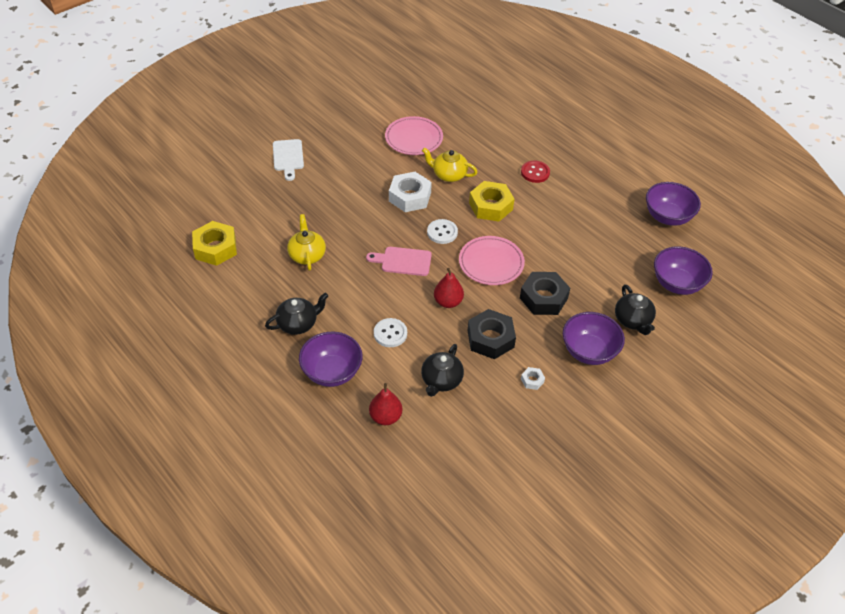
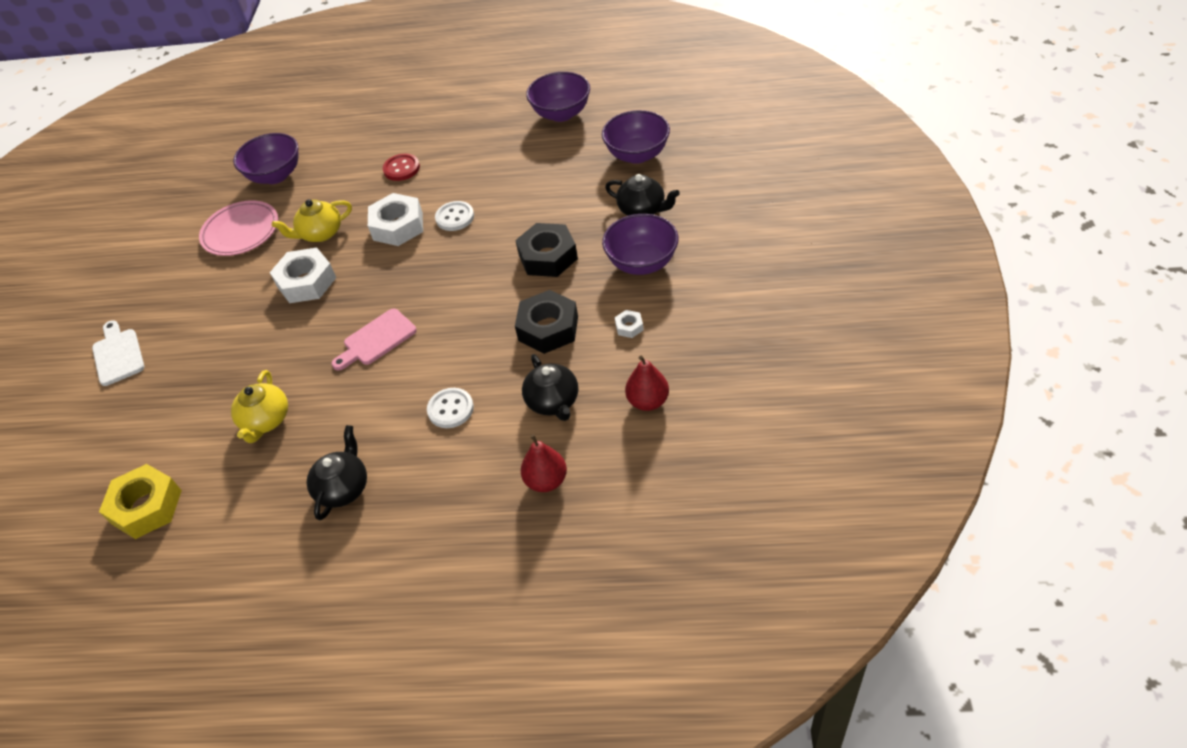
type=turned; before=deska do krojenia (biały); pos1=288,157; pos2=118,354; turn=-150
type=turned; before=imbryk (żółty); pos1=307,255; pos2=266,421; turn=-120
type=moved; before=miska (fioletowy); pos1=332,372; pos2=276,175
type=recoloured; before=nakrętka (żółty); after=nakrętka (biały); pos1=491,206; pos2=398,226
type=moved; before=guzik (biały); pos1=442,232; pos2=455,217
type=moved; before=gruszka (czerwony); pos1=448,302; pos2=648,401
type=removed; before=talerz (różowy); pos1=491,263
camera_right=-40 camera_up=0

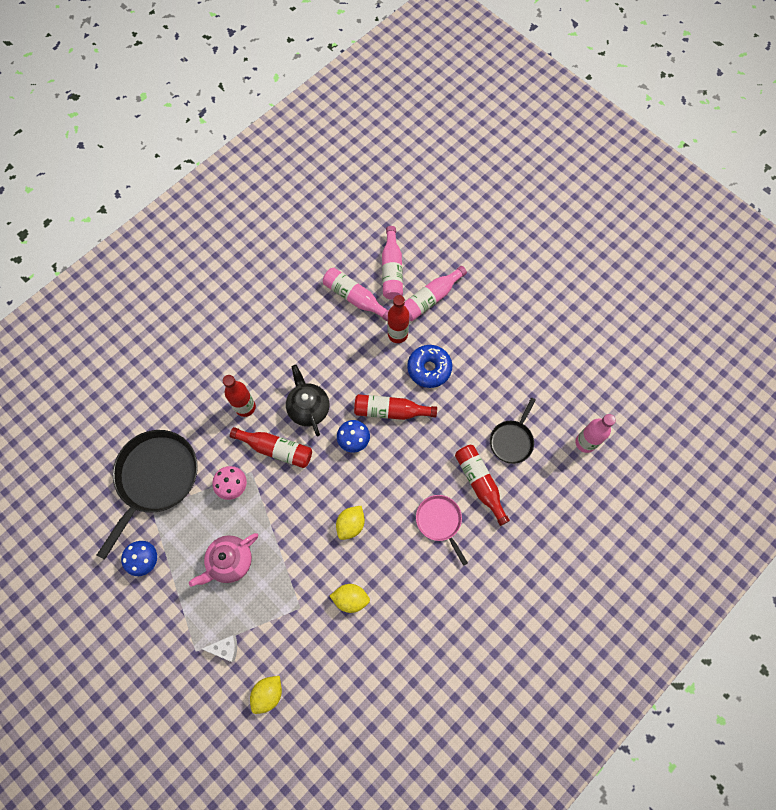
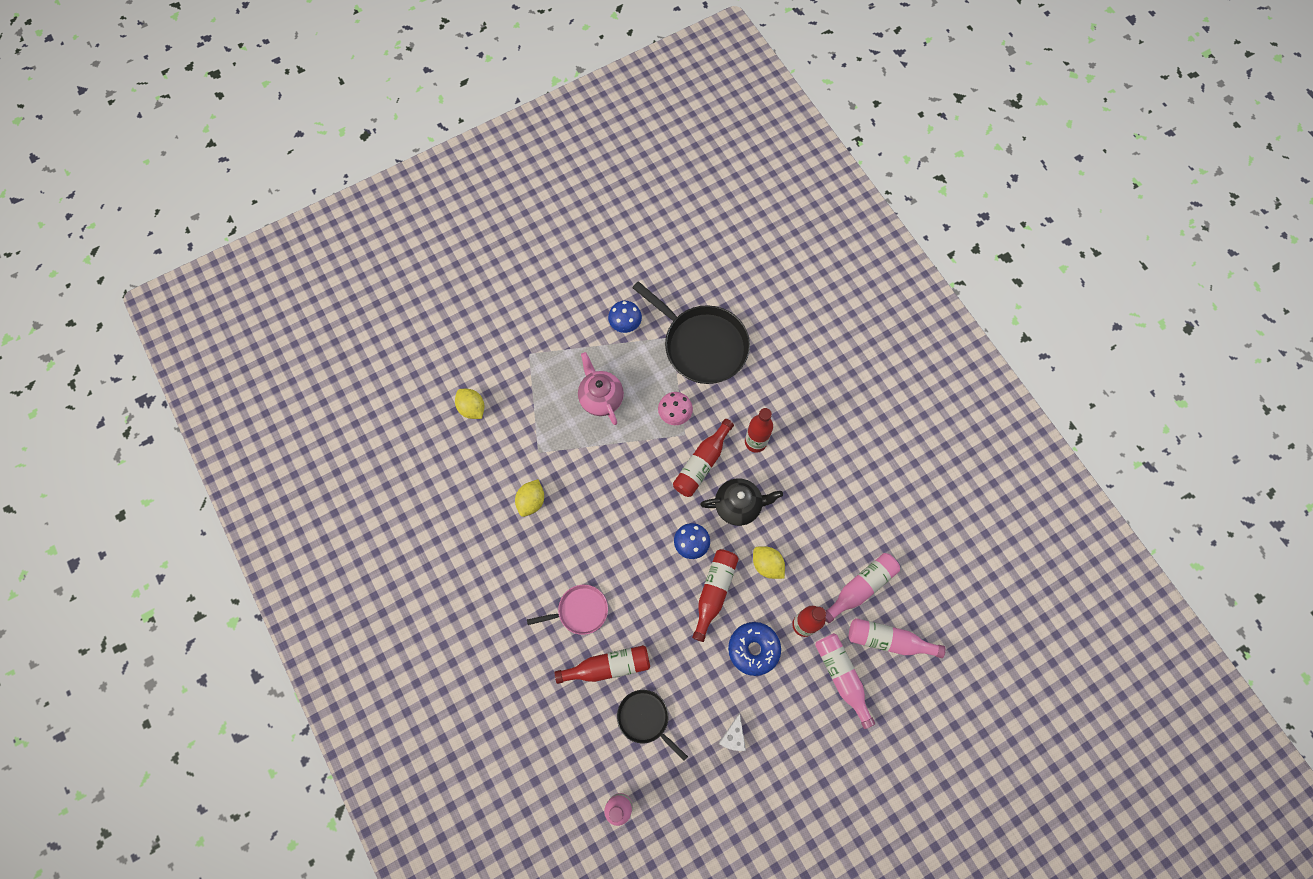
type=moved; before=ser (biały); pos1=225,648; pos2=733,736
type=moved; before=cytryna (żółty); pos1=351,524; pos2=767,565
camera_right=105 camera_up=0

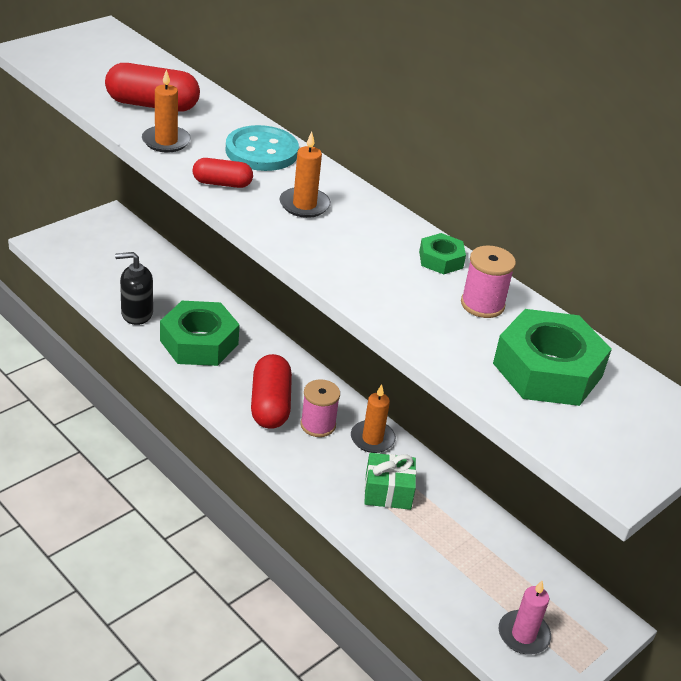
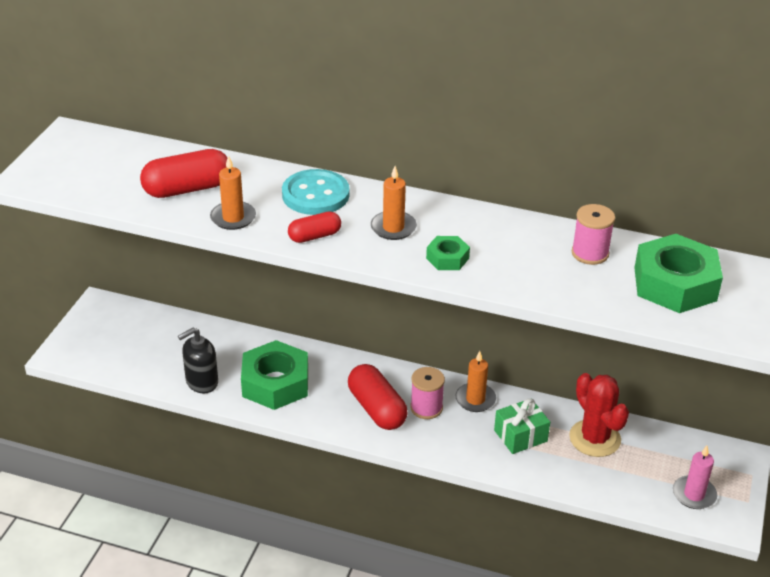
type=moved; before=nakrętka (zielony); pos1=441,260; pos2=447,258
type=added; after=kaktus (czerwony); pos2=595,438
camera_right=-25 camera_up=0

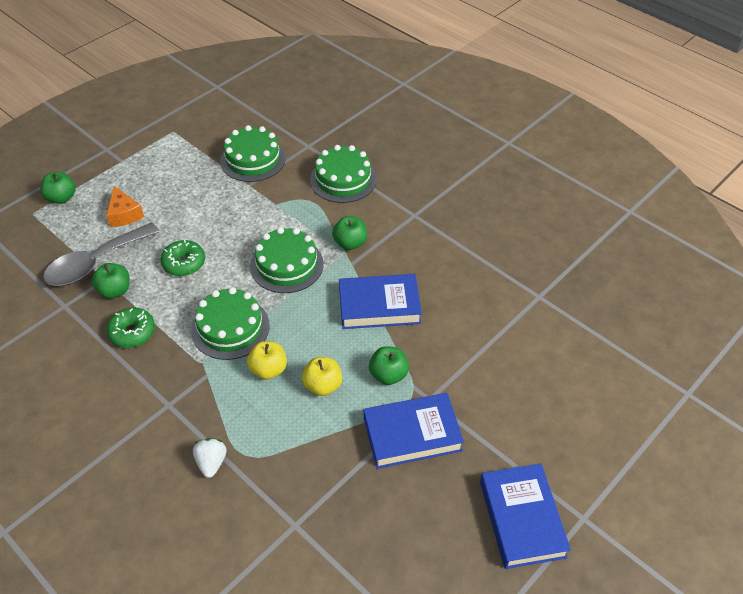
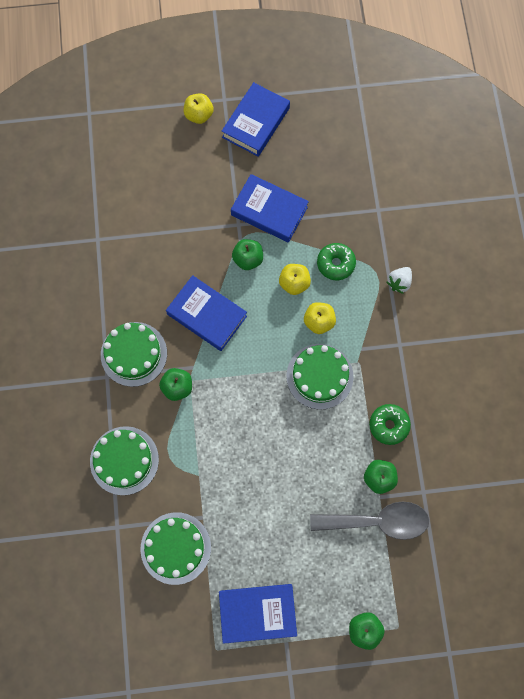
type=moved; before=tort (zielony); pos1=287,265; pos2=134,354
type=added; after=jabłko (żółty); pos2=199,115
type=added; after=książka (niebieski); pos2=257,612
type=moved; before=donut (zielony); pos1=184,263; pos2=335,264
type=removed; before=ser (pomarańczowy); pos1=124,214
camera_right=-140 camera_up=25

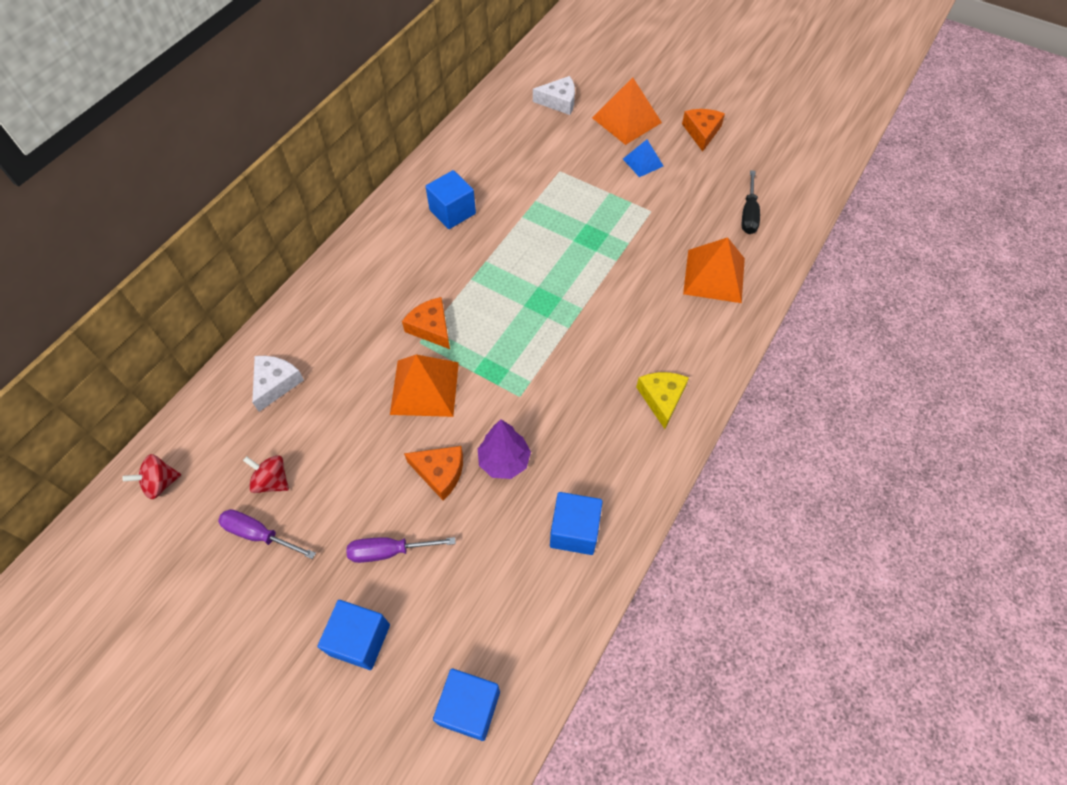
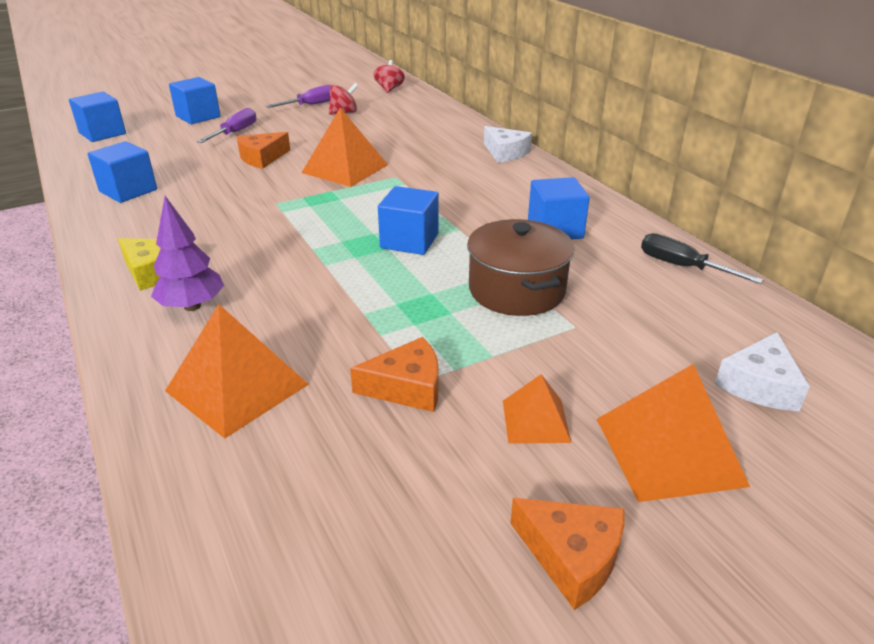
type=moved; before=drzewko (fioletowy); pos1=504,461; pos2=192,306
type=moved; before=ser (pomarańczowy); pos1=431,328; pos2=407,387
type=added; after=sześcian (niebieski); pos2=409,241
type=added; after=garnek (brązowy); pos2=517,290
type=moved; before=ser (biały); pos1=276,383; pos2=505,153
type=recoloured; before=piramida (niebieski); after=piramida (pomarańczowy); pos1=643,162; pos2=535,421
type=moved; before=śrubokręt (czarny); pos1=748,214; pos2=681,266
camera_right=120 camera_up=-25

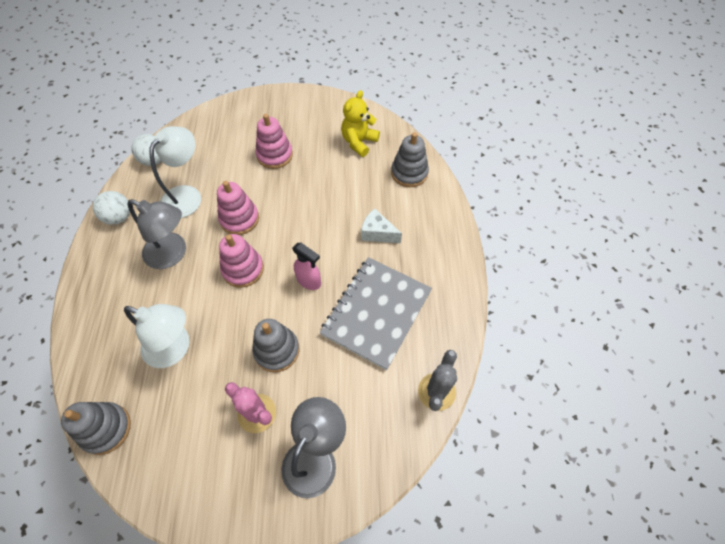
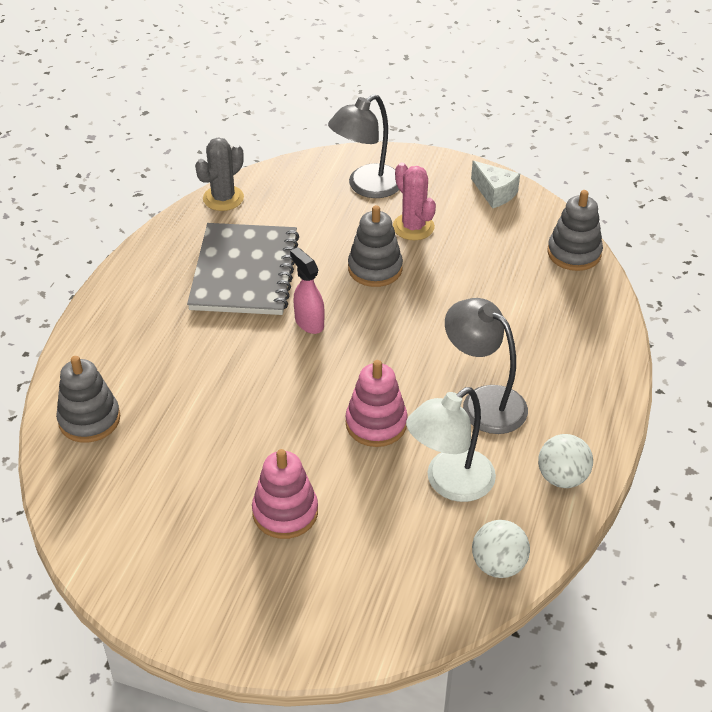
type=turned; before=zeszyt (szary); pos1=376,313; pos2=244,272; turn=-45
type=moved; before=ser (biały); pos1=377,233; pos2=494,193
type=removed; before=lampka (biały); pos1=175,349
type=removed; before=zabawka nakładanka (różowy); pos1=243,269
type=removed; before=miś (żółty); pos1=359,142
camera_right=-160 camera_up=-15

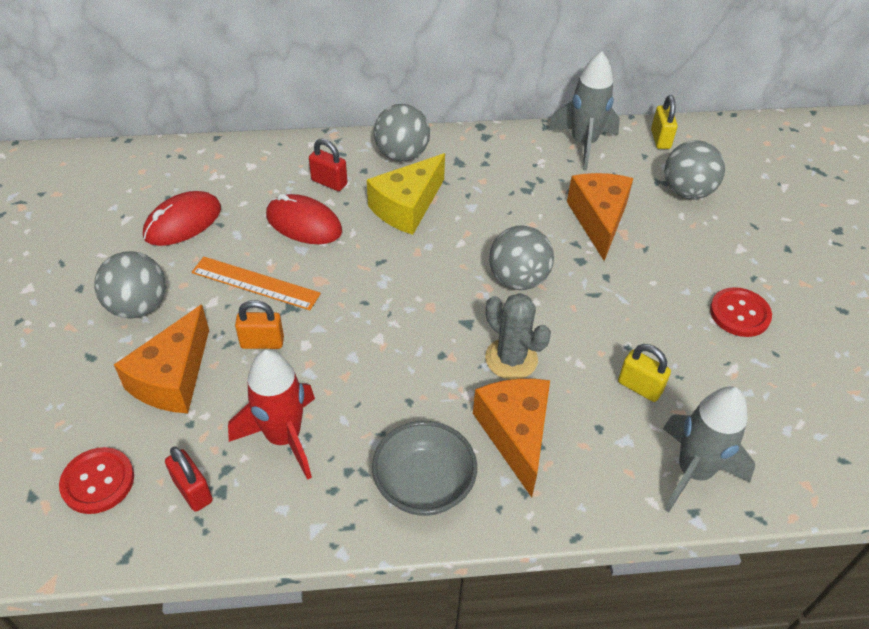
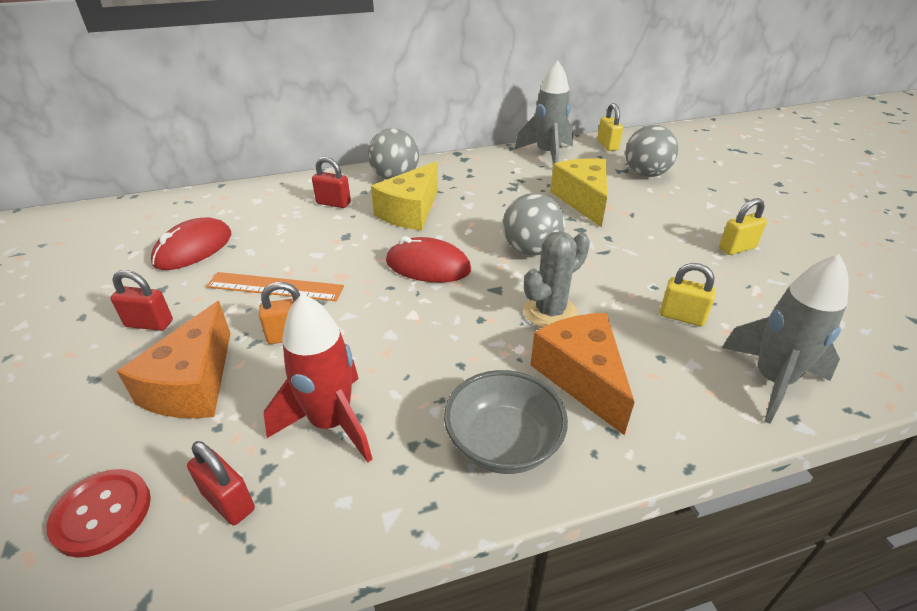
type=replaced; before=piłka (szary); after=kłódka (czerwony); pos1=138,306; pos2=149,323
type=moved; before=myszka (czerwony); pos1=304,223; pos2=428,266
type=turned; before=kaktus (szary); pos1=511,359; pos2=550,312; turn=-75
type=recoloured; before=ser (pomarańczowy); after=ser (żółty); pos1=598,220; pos2=583,200
type=replaced; before=guzik (czerwony); after=kłódka (żółty); pos1=739,313; pos2=737,248
camera_right=-10 camera_up=-10

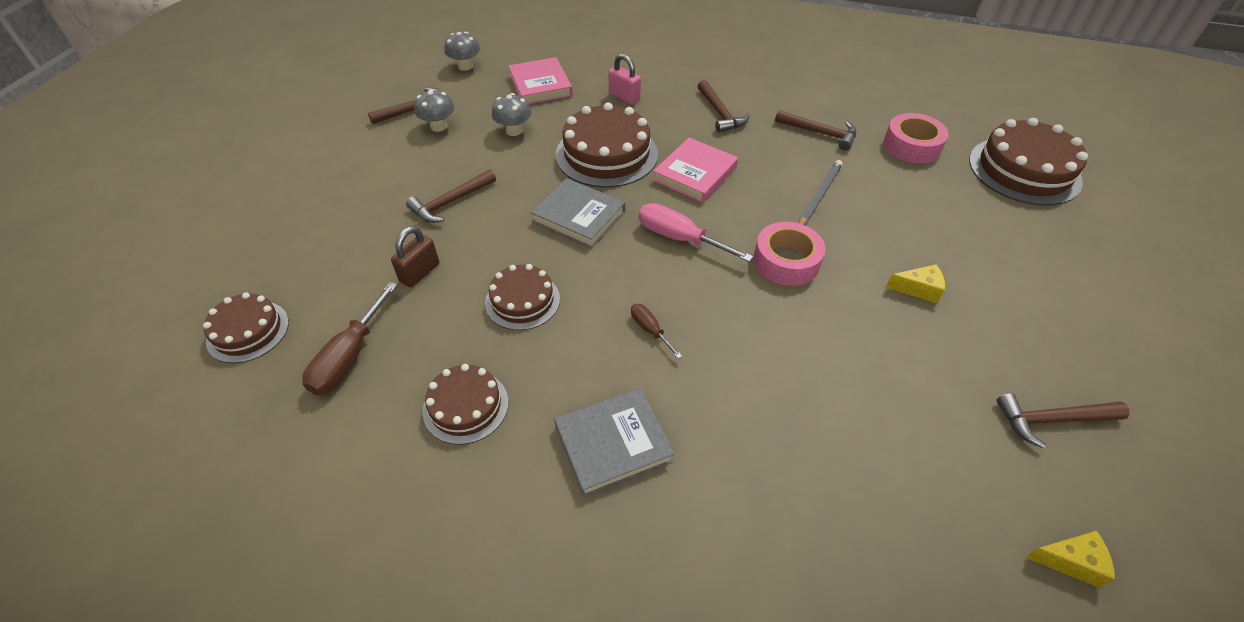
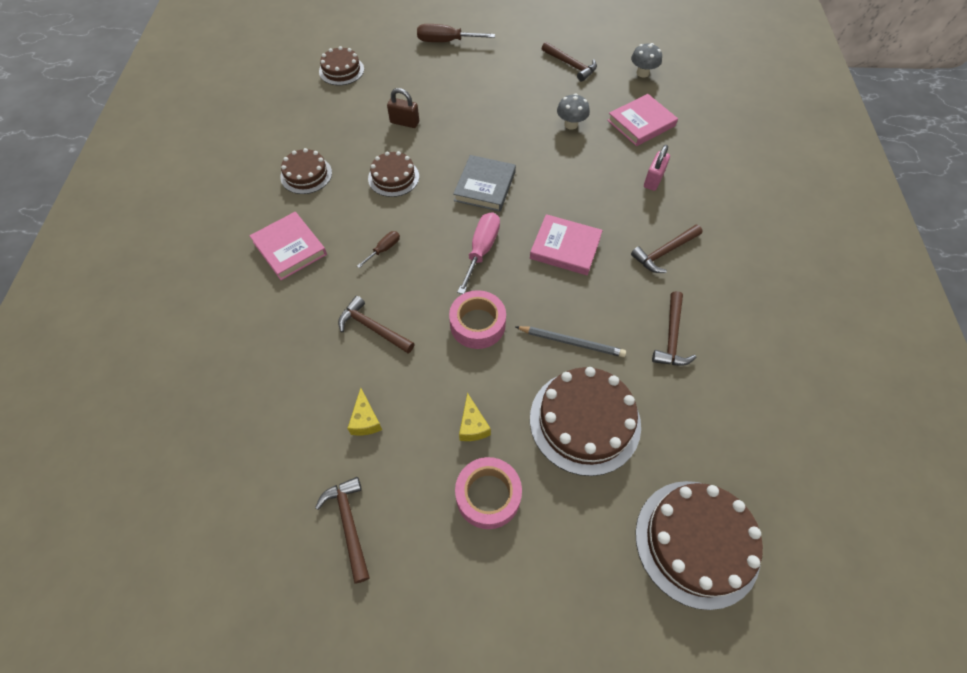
type=recoloured; before=książka (szary); after=książka (różowy); pos1=613,444; pos2=290,248
type=moved; before=młotek (brązowy); pos1=451,202; pos2=373,328
type=moved; before=ser (żółty); pos1=1070,561; pos2=365,420
type=moved; before=śrubokręt (brązowy); pos1=349,357; pos2=446,41
type=moved; before=taśma klejąca (różowy); pos1=912,146; pos2=488,495
type=moved; before=tort (brązowy); pos1=606,154; pos2=585,421
type=removed; before=grzyb (szary); pos1=438,126
camera_right=75 camera_up=10

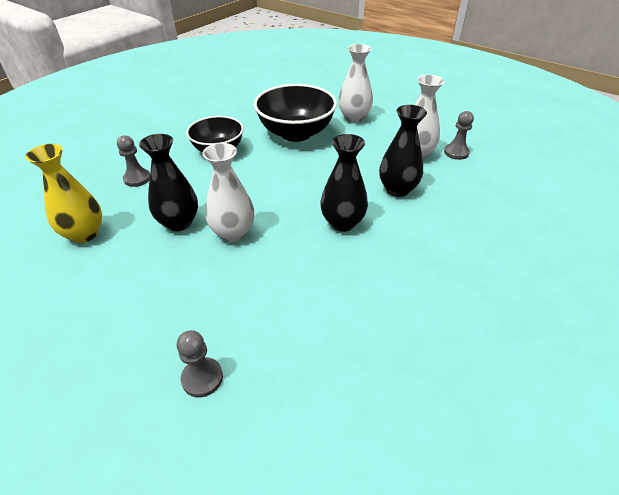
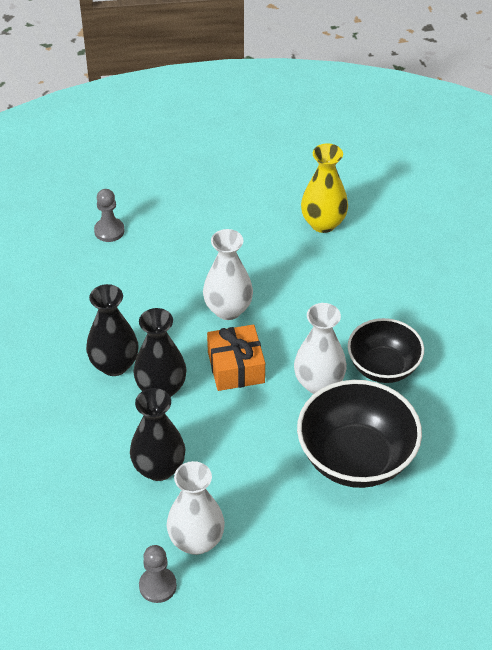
type=moved; before=wazon (czarny); pos1=179,222; pos2=114,365
type=added; after=prezent (pomarańczowy); pos2=236,367
type=moved; before=wazon (biały); pos1=354,118; pos2=319,383
type=removed; before=pionek (szary); pos1=137,179
camera_right=130 camera_up=5

